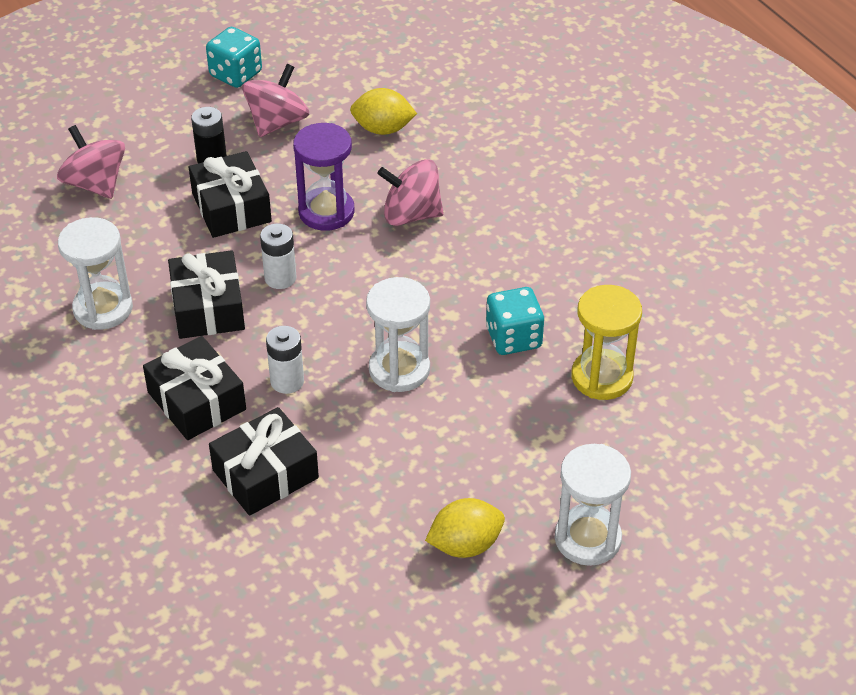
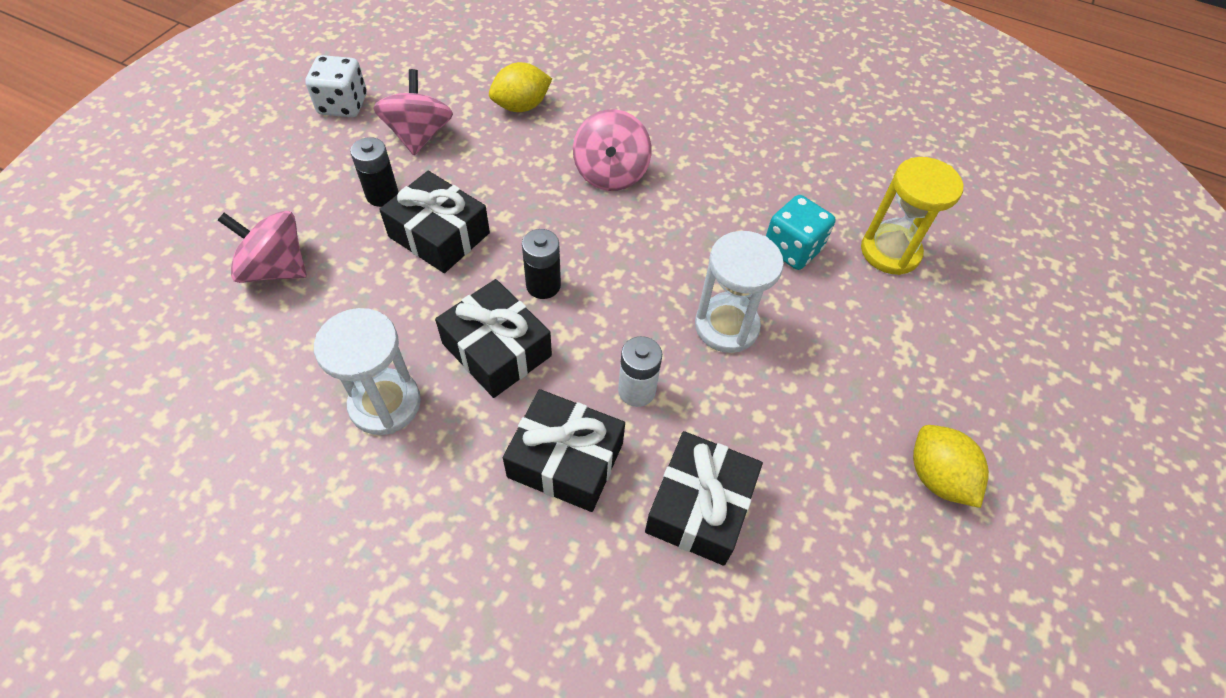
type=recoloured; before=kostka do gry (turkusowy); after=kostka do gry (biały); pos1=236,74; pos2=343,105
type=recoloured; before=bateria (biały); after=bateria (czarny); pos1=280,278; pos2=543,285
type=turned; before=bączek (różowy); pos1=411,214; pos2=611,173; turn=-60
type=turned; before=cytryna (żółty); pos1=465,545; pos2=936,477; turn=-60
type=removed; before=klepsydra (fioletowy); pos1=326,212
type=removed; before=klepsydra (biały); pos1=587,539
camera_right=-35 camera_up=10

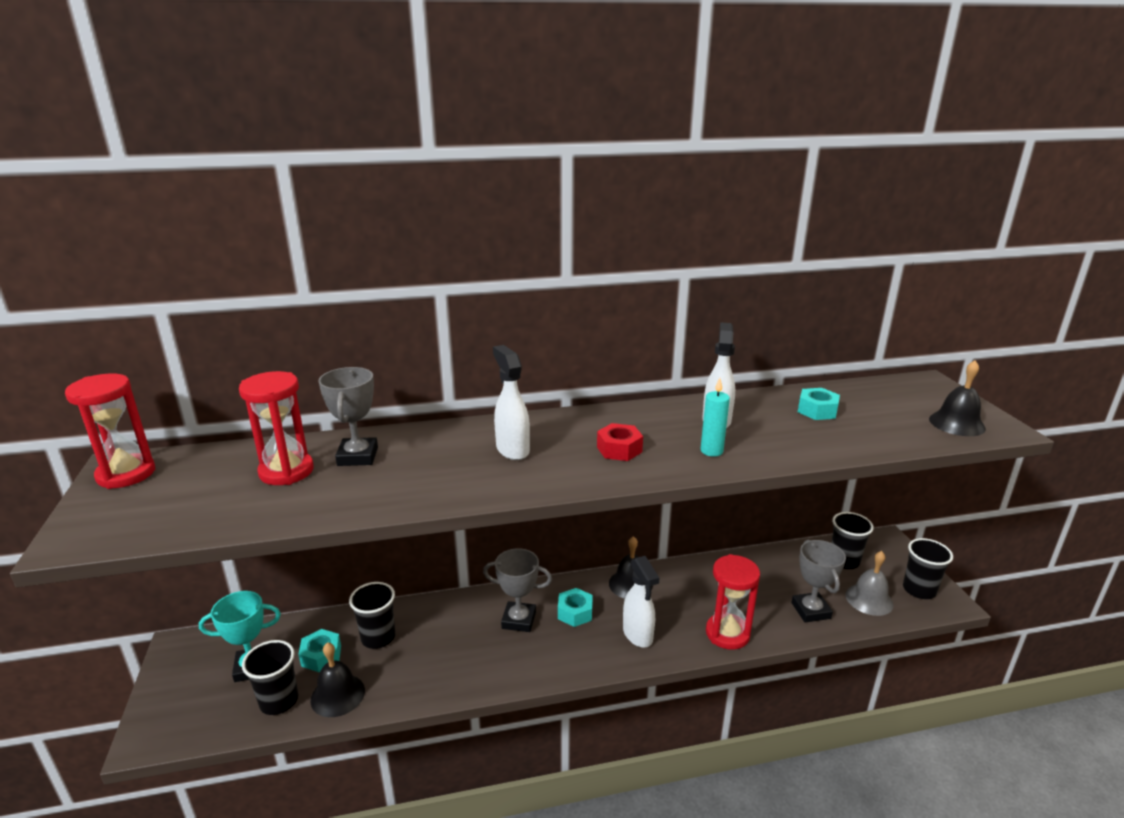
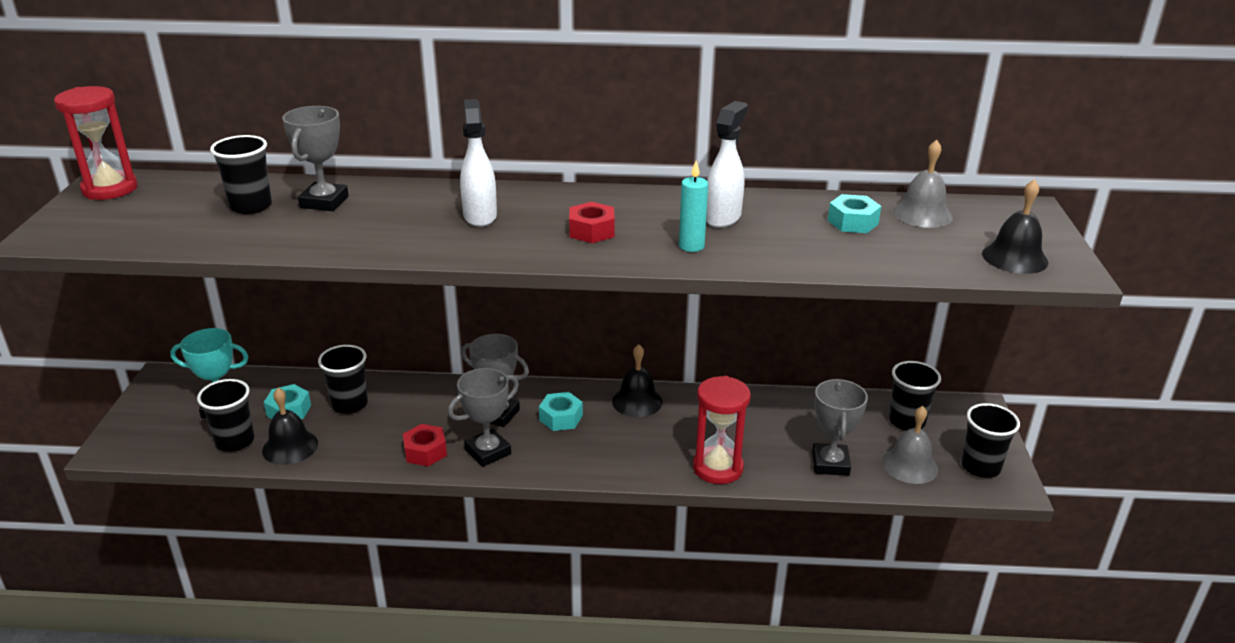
type=replaced; before=klepsydra (czerwony); after=szklanka (czarny); pos1=286,471; pos2=251,206
type=added; after=nakrętka (czerwony); pos2=425,451
type=added; after=puchar (szary); pos2=488,452
type=added; after=dzwonek (szary); pos2=922,214
type=removed; before=spryskiwacz (biały); pos1=638,635
camera_right=15 camera_up=5

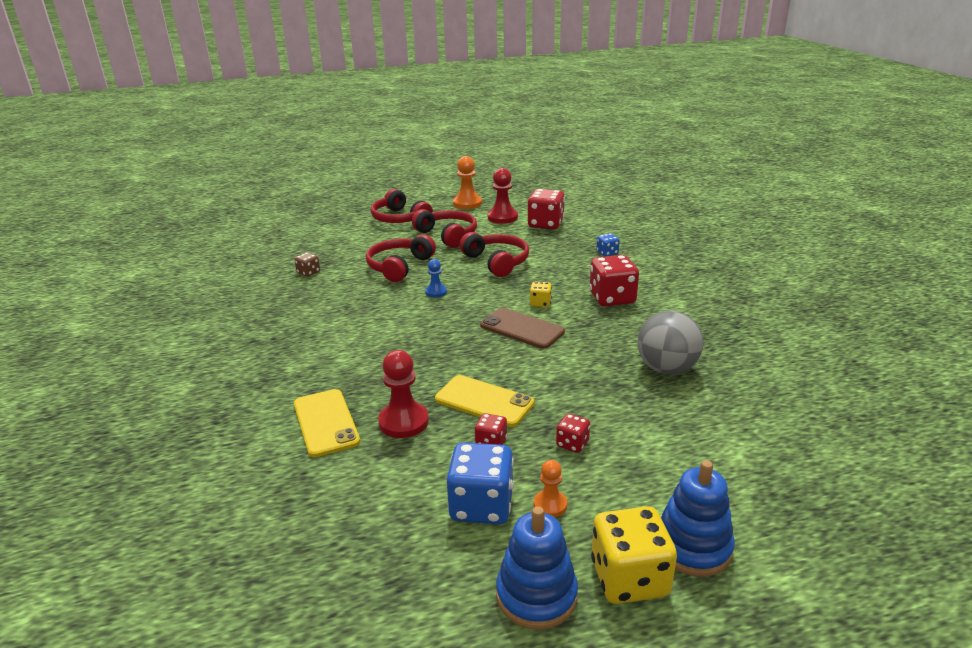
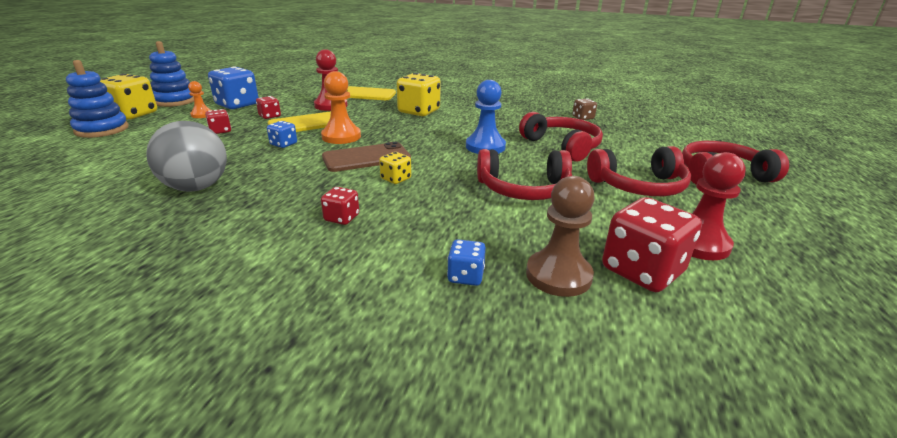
type=added; after=kostka do gry (niebieski); pos2=283,144
type=moved; before=pionek (pomarańczowy); pos1=467,203; pos2=341,136
type=resized; before=kostka do gry (czerwony); pos1=612,298; pos2=341,218; scale=0.51
type=added; after=kostka do gry (żółty); pos2=419,111
type=resized; before=pionek (niebieski); pos1=436,292; pos2=485,147; scale=1.73
type=added; after=pionek (brązowy); pos2=558,275
camera_right=120 camera_up=0

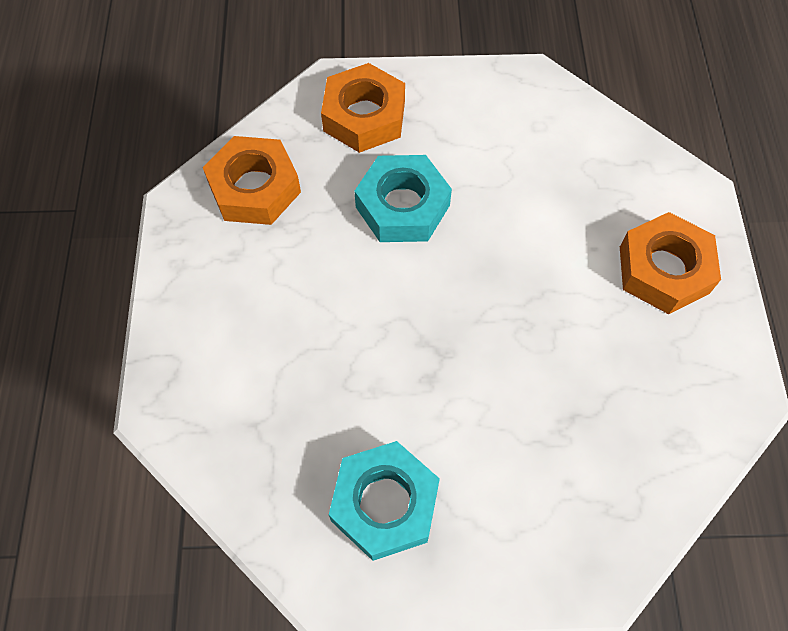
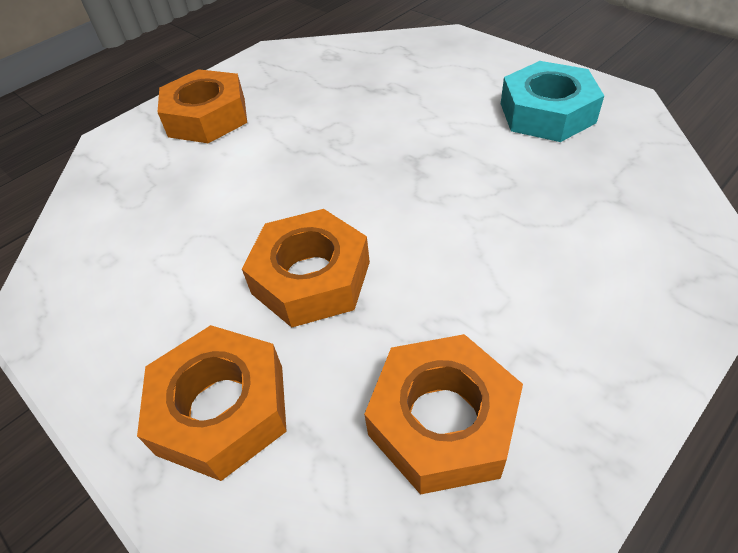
type=recoloured; before=nakrętka (turkusowy); after=nakrętka (pomarańczowy); pos1=402,206; pos2=311,277
camera_right=-130 camera_up=-15

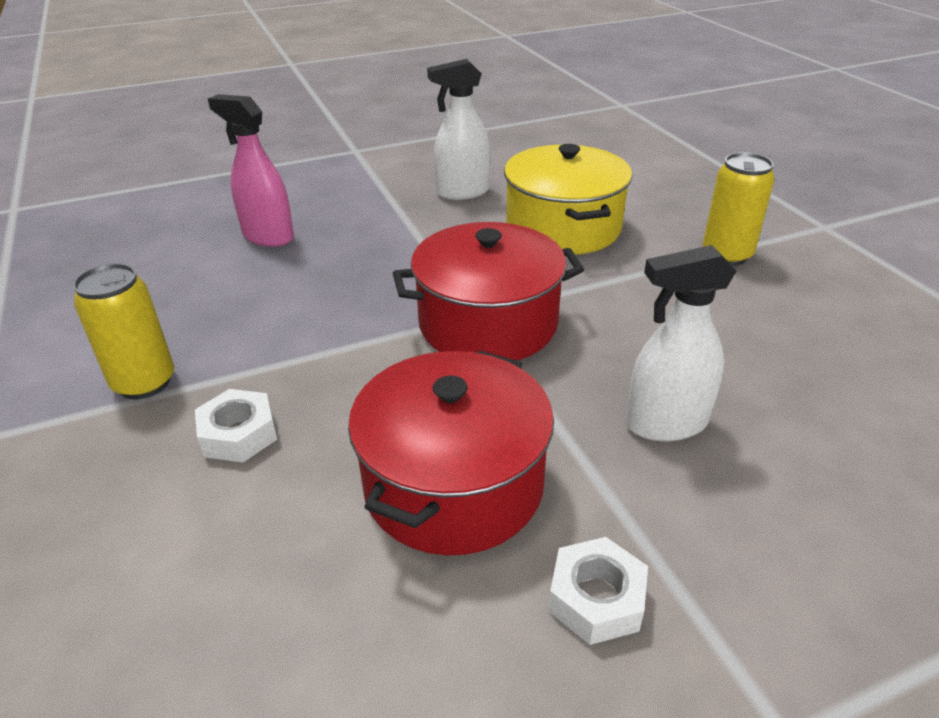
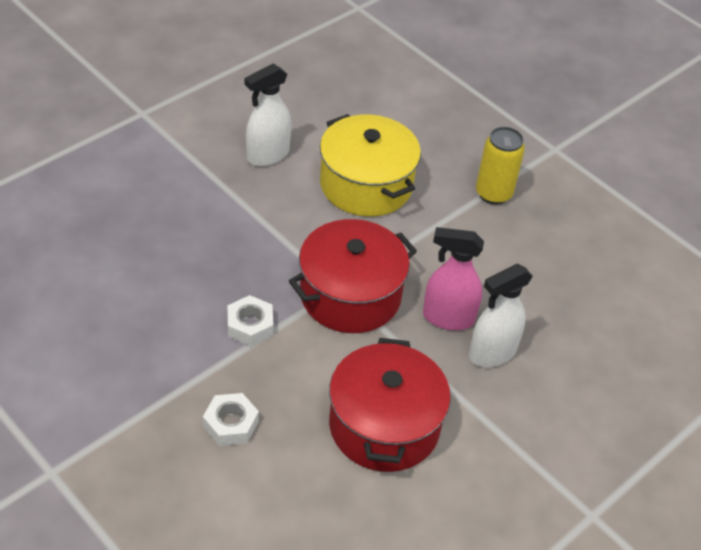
type=moved; before=nakrętka (biały); pos1=596,599; pos2=250,326
type=moved; before=spryskiwacz (różowy); pos1=268,236; pos2=447,318
type=removed; before=puszka (żółty); pos1=144,382
camera_right=-25 camera_up=10

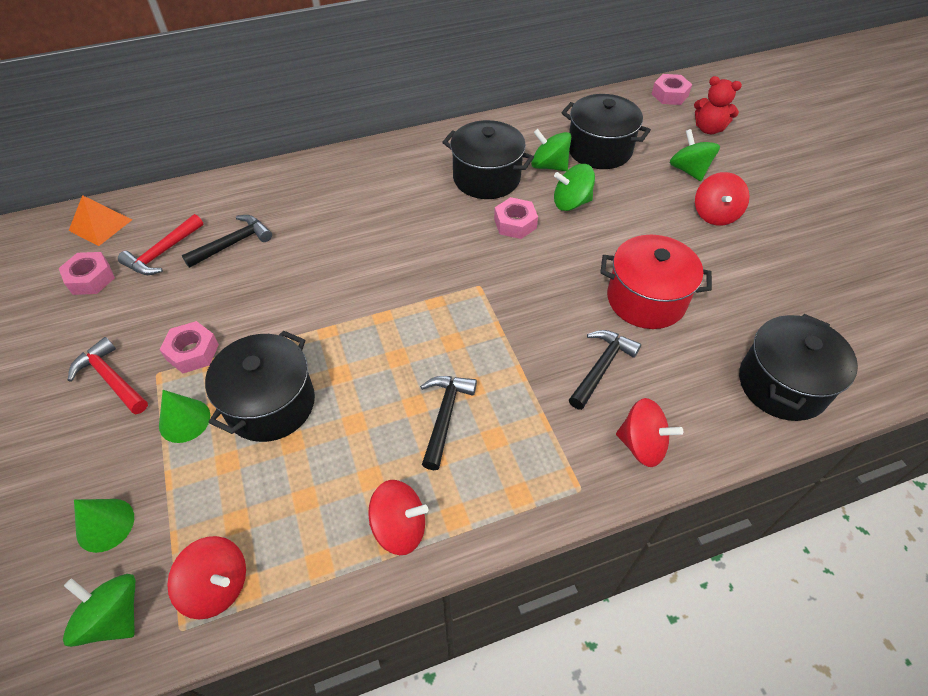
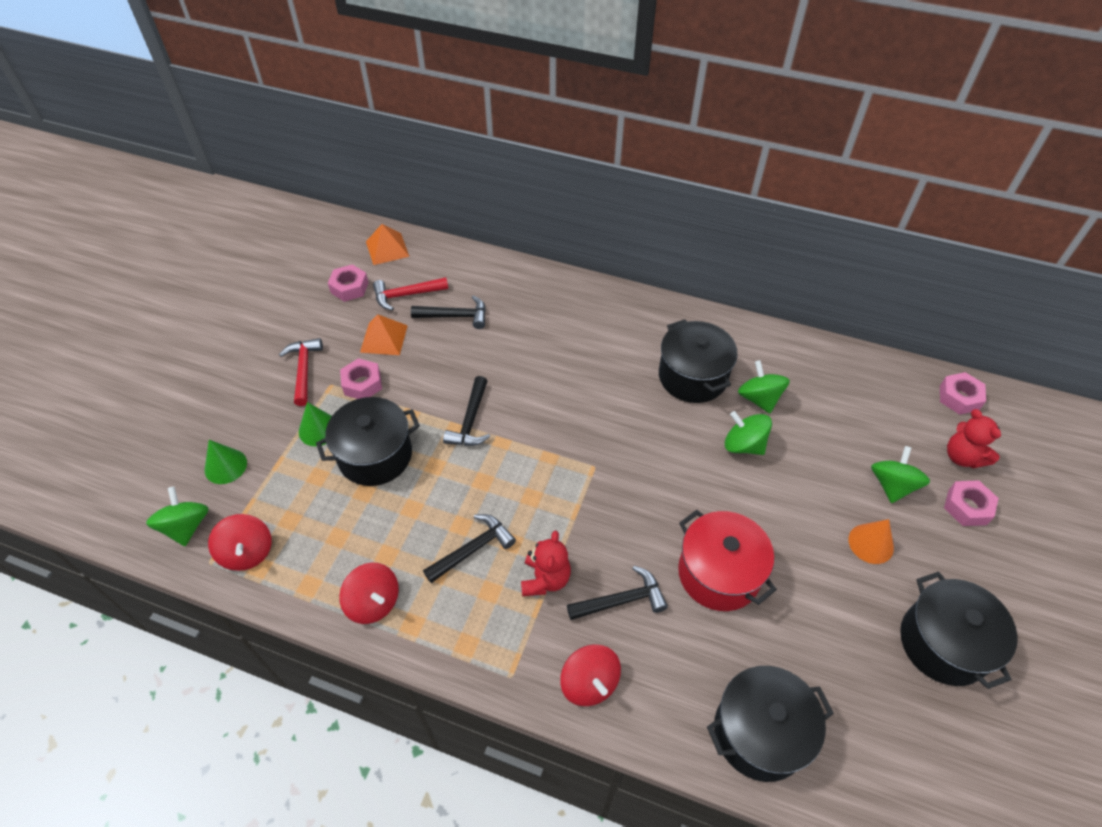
type=added; after=piramida (pomarańczowy); pos2=384,338
type=added; after=młotek (czarny); pos2=470,421
type=added; after=miś (czerwony); pos2=545,579
type=replaced; before=bączek (czerwony); after=stożek (pomarańczowy); pos1=715,214; pos2=871,543
type=moved; before=garnek (czarny); pos1=599,149; pos2=943,643
type=moved; before=nakrętka (różowy); pos1=515,223; pos2=967,507
camera_right=40 camera_up=0

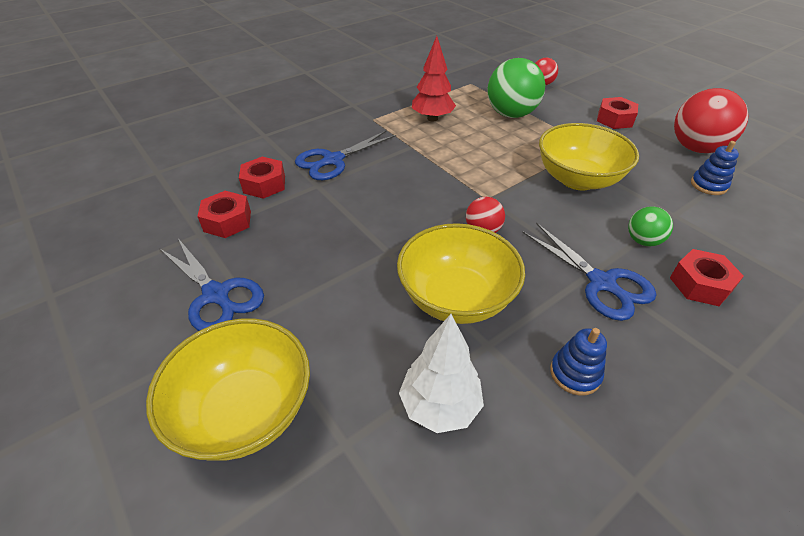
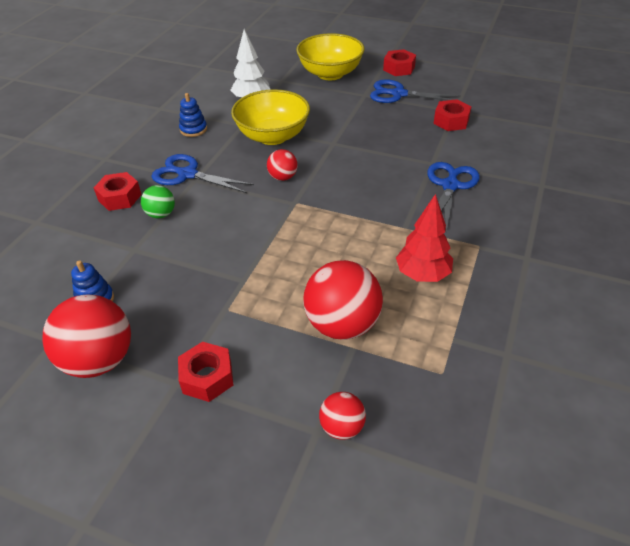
type=recoloured; before=piłka (zielony); after=piłka (czerwony); pos1=511,114; pos2=342,325
type=moved; before=nakrętka (czerwony); pos1=264,184; pos2=399,68
type=removed; before=miska (żółty); pos1=578,179
camera_right=150 camera_up=0

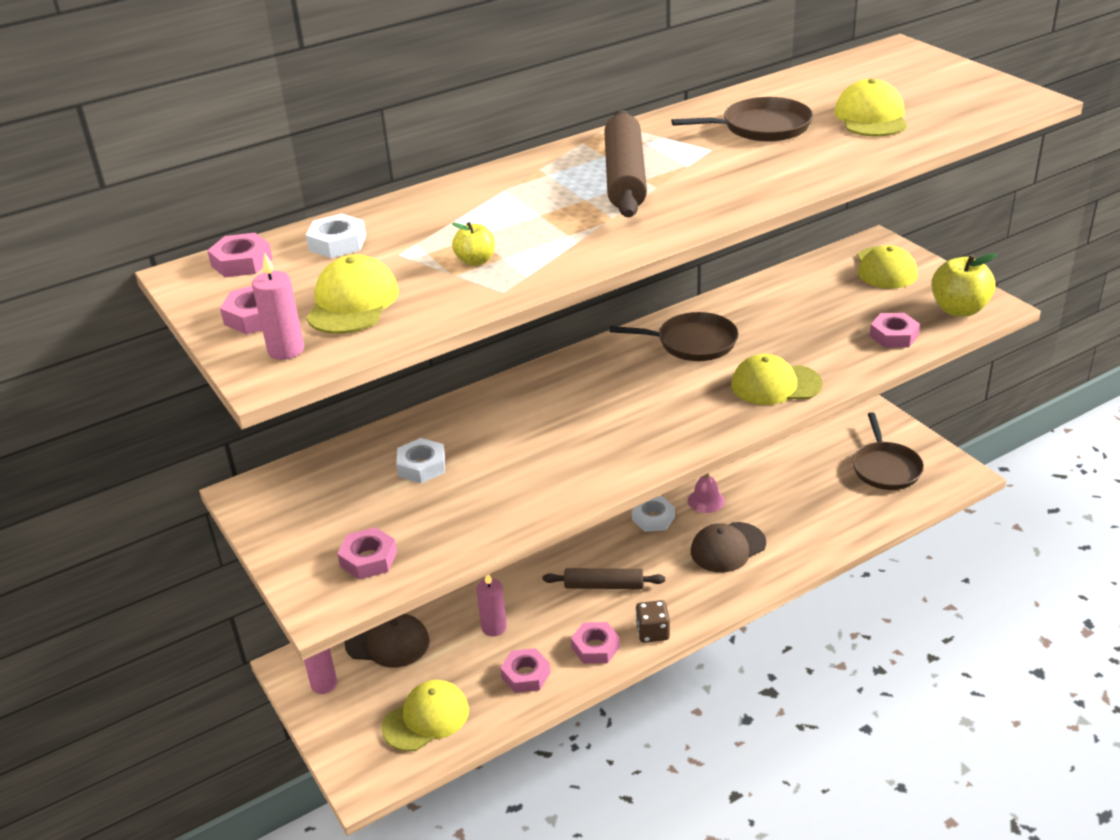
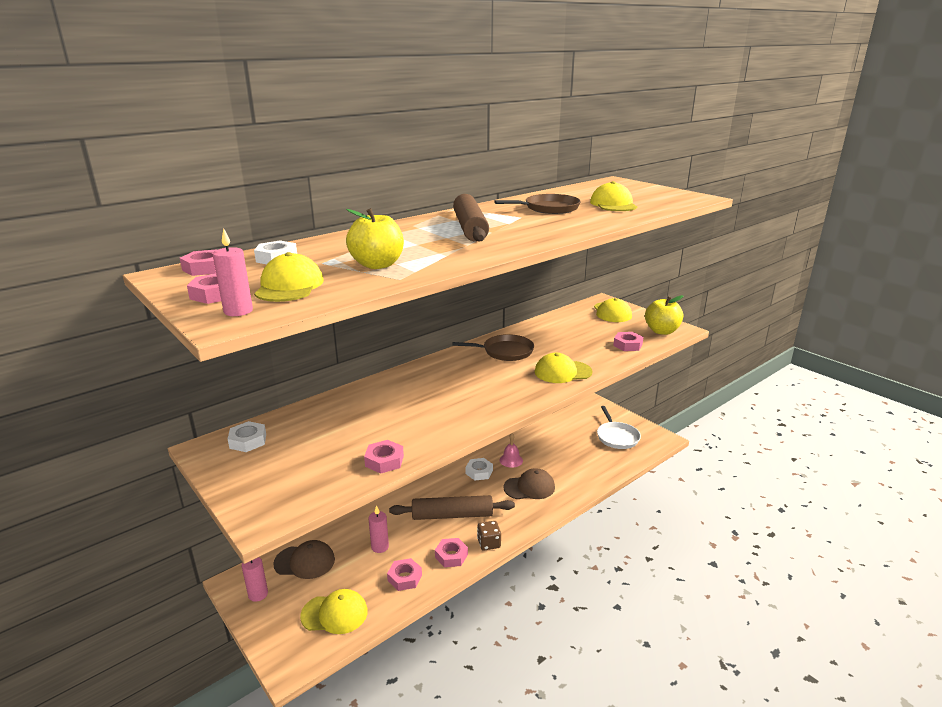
type=moved; before=nakrętka (biały); pos1=422,466; pos2=248,441
type=turned; before=czapka (żółty); pos1=426,718; pos2=334,614; turn=45
type=resized; before=jabłko (żółty); pos1=476,261; pos2=377,265; scale=1.88
type=moved; before=nakrętka (różowy); pos1=368,559; pos2=384,461
type=resized; before=wałek do ciasta (brązowy); pos1=604,585; pos2=452,515; scale=1.53
type=turned; before=czapka (brązowy); pos1=728,547; pos2=529,487; turn=-150
type=recoloured; before=patelnia (brązowy); after=patelnia (biały); pos1=885,468; pos2=617,437
camera_right=-10 camera_up=-10

